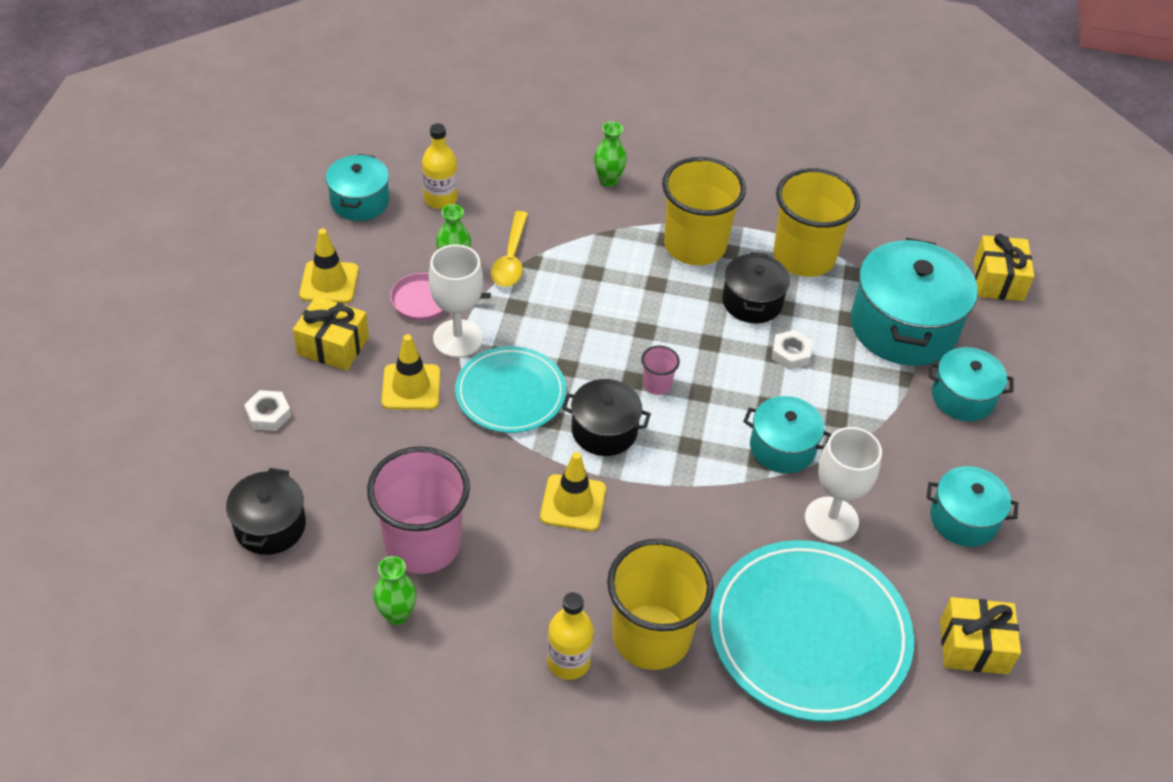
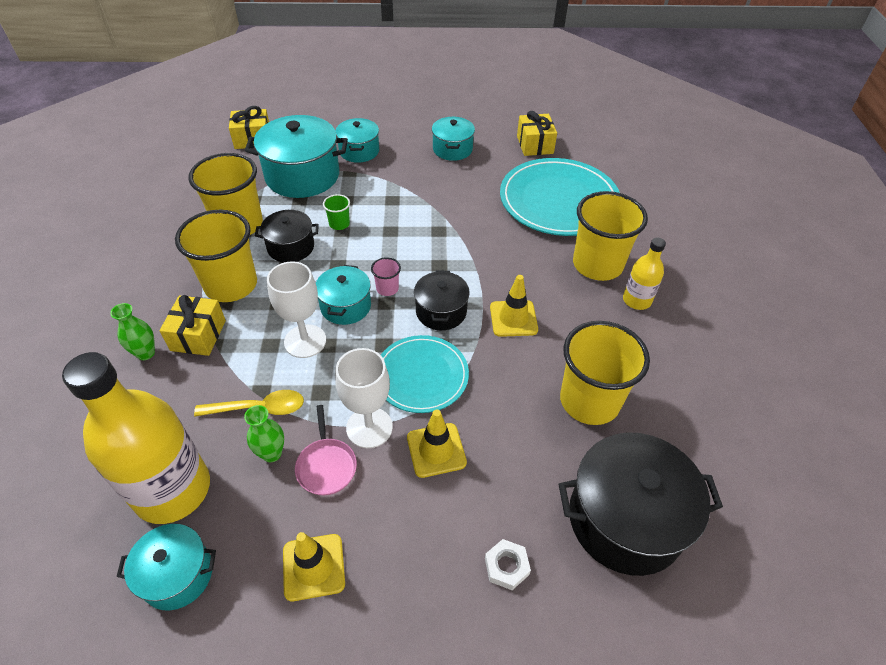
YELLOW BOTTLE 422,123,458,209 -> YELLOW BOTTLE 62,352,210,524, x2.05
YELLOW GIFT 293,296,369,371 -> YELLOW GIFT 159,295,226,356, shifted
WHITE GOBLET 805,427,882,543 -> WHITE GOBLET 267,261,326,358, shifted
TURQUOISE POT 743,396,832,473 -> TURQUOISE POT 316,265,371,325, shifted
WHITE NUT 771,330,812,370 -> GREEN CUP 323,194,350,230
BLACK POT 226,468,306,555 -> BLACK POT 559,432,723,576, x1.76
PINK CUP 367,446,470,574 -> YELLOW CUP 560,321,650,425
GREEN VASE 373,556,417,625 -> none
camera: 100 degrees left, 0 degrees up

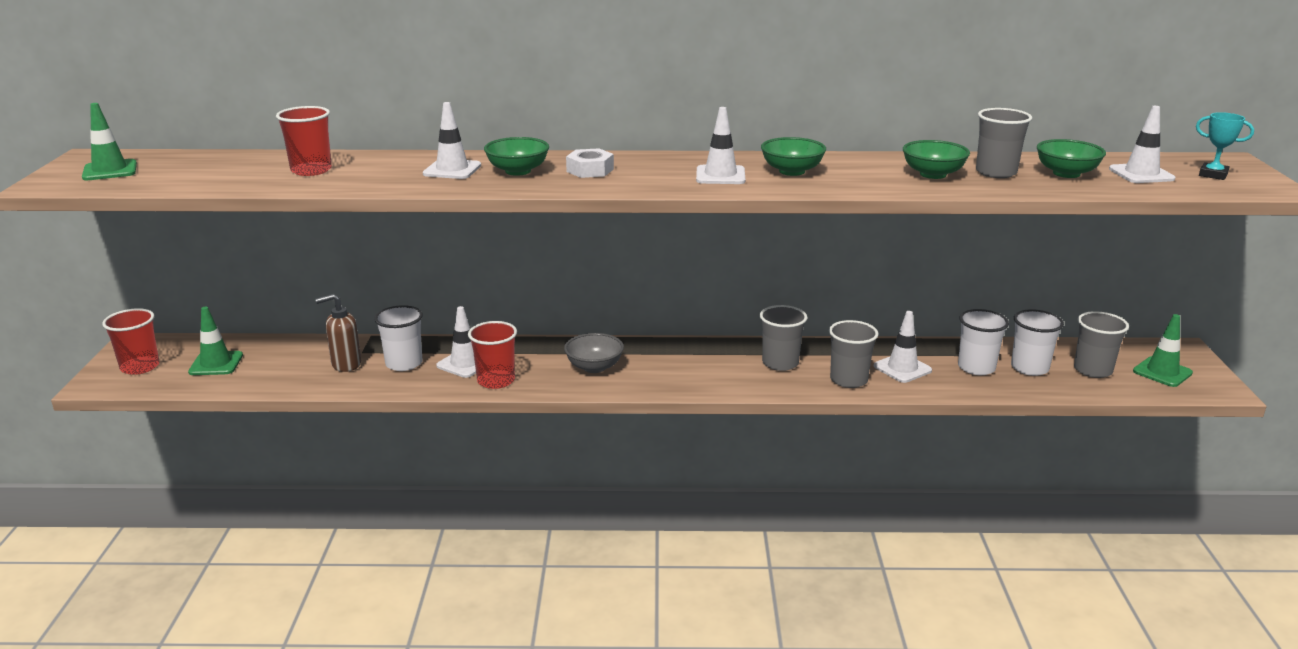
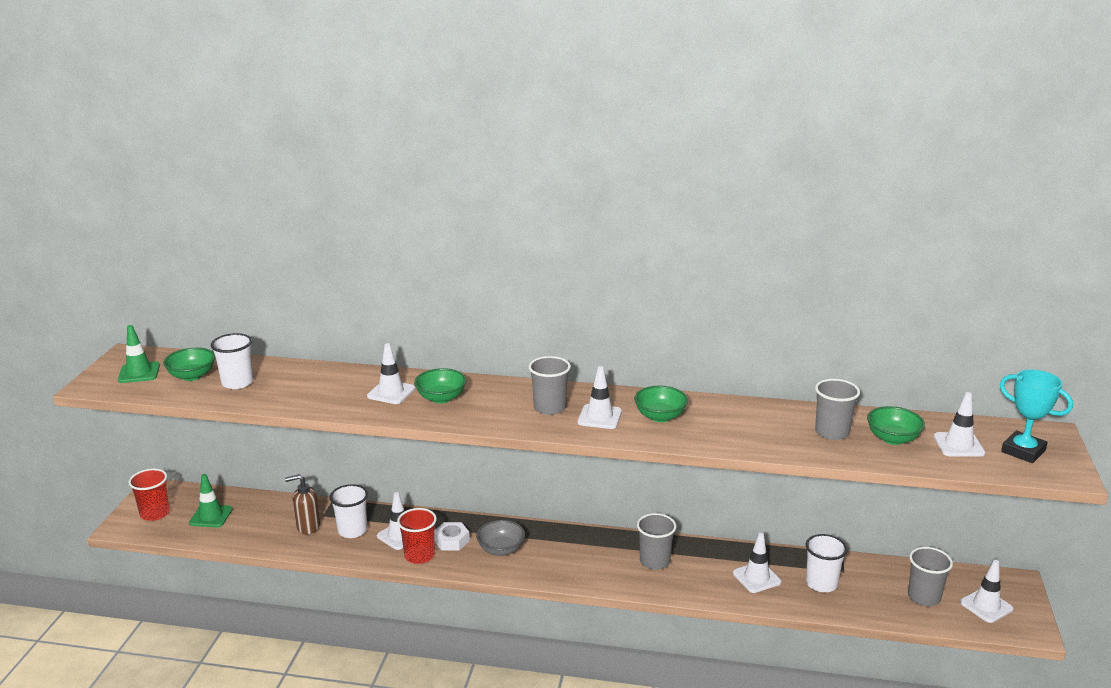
GREEN BOWL 903,140,970,179 -> GREEN BOWL 163,348,215,381, shifted
WHITE CUP 1011,309,1064,376 -> WHITE CUP 211,333,253,389, shifted
WHITE NUT 566,148,614,178 -> WHITE NUT 434,522,470,551, shifted
GREY CUP 829,320,879,388 -> GREY CUP 529,356,571,415, shifted
GREEN TRAFFIC CONE 1133,314,1193,387 -> WHITE TRAFFIC CONE 960,560,1013,623
TURQUOISE TROPHY 1196,112,1254,180 -> TURQUOISE TROPHY 1000,369,1073,463, x1.59
RED CUP 276,106,332,176 -> none
camera: 10 degrees right, 0 degrees up

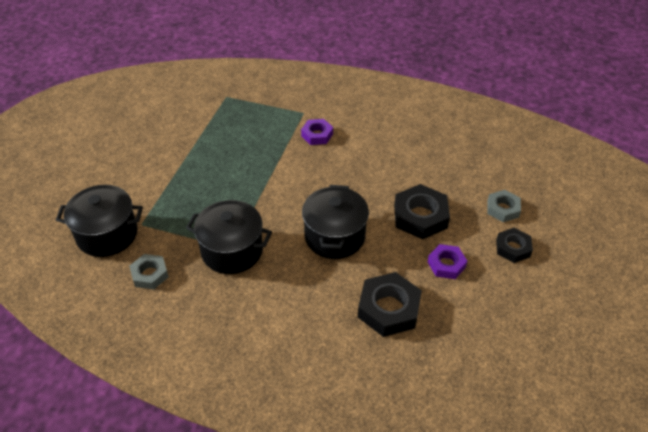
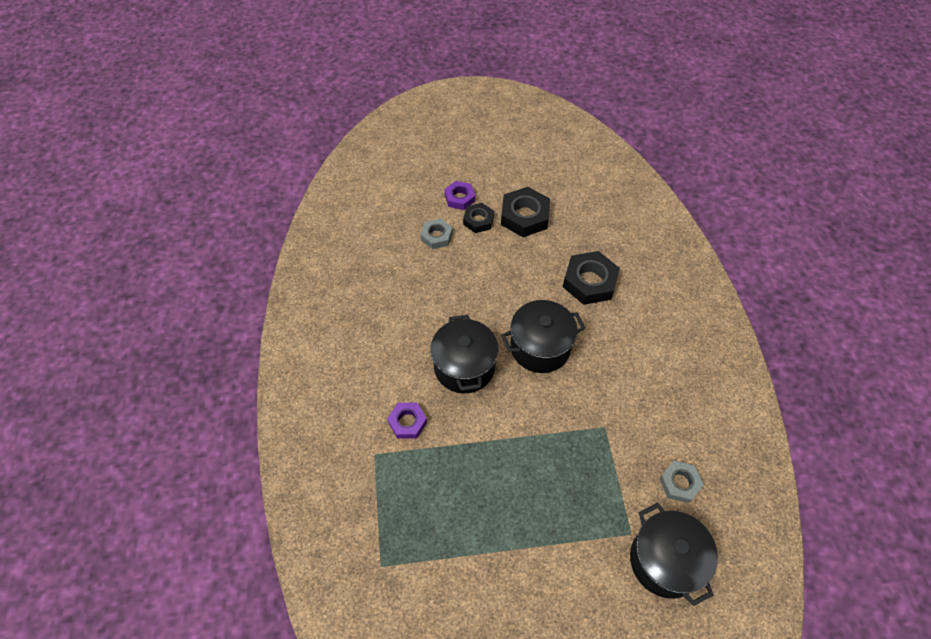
BLACK POT 186,200,272,274 -> BLACK POT 430,315,499,393, shifted
PURPLE NUT 428,244,467,279 -> PURPLE NUT 445,181,475,210, shifted
BLACK NUT 394,184,450,239 -> BLACK NUT 501,187,550,237, shifted
camera: 115 degrees left, 10 degrees up

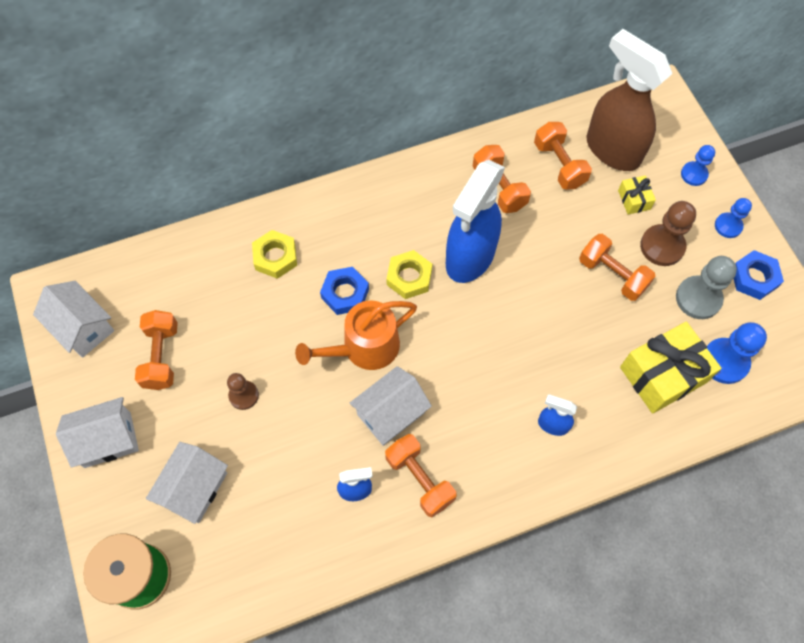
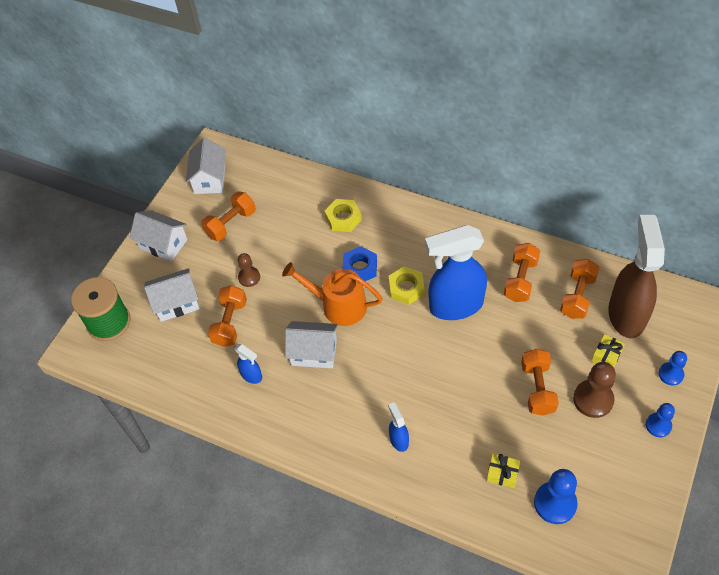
ORANGE DUMBBELL 385,434,456,517 -> ORANGE DUMBBELL 208,285,247,347, shifted
YELLOW GIFT 620,322,722,414 -> YELLOW GIFT 487,454,520,488, x0.48
GREY PAWN 676,256,737,319 -> none
BLUE NUT 733,250,784,300 -> none
camera: 50 degrees right, 10 degrees down

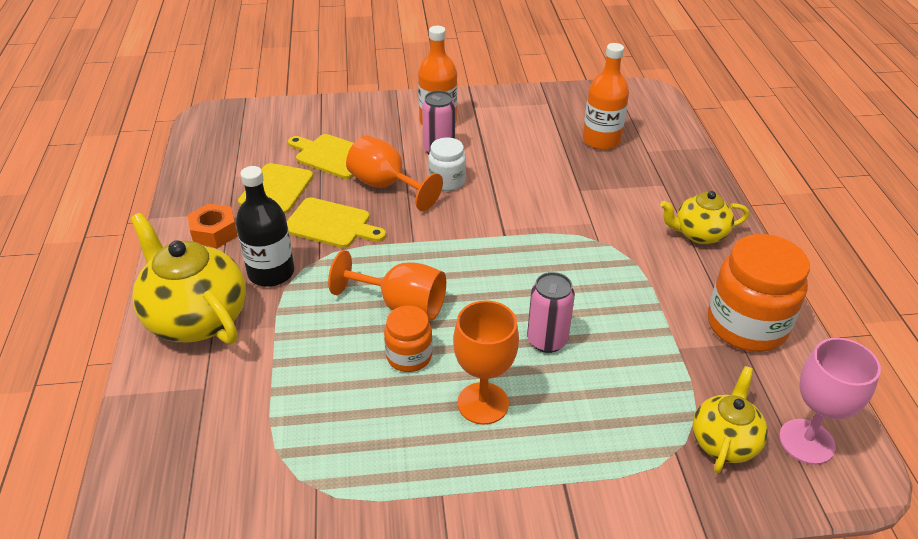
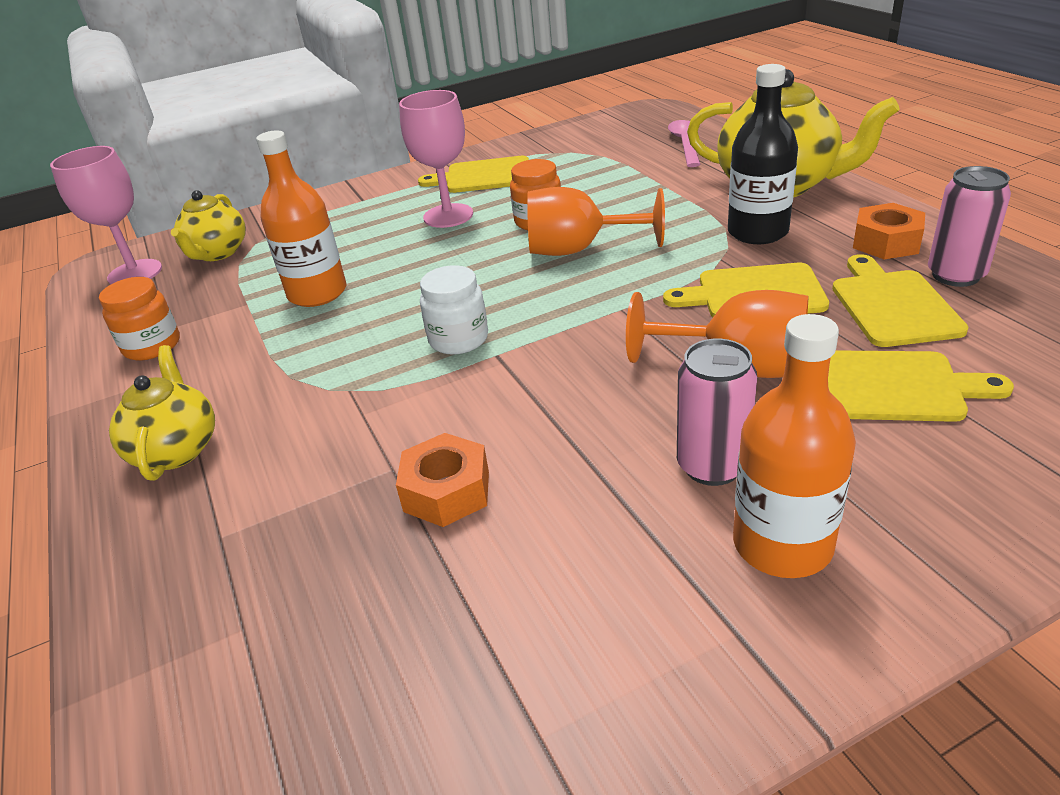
ORANGE JAR 708,234,810,352 -> ORANGE JAR 99,277,180,361, x0.55
YELLOW TEAPOT 660,191,749,244 -> YELLOW TEAPOT 109,345,215,481, 75 degrees counterclockwise
ORANGE BOTTLE 583,43,629,150 -> ORANGE BOTTLE 256,130,347,307, shifted
none -> ORANGE NUT 396,433,489,527
ORANGE GOBLET 453,300,519,425 -> PINK GOBLET 399,90,473,228
none -> YELLOW CUTTING BOARD 418,156,529,193
WHITE JAR 428,138,466,191 -> WHITE JAR 420,265,488,355, shifted
none -> PINK SPOON 668,120,701,167
PINK CAN 527,272,575,353 -> PINK CAN 928,166,1011,287, shifted
camera: 165 degrees right, 5 degrees down

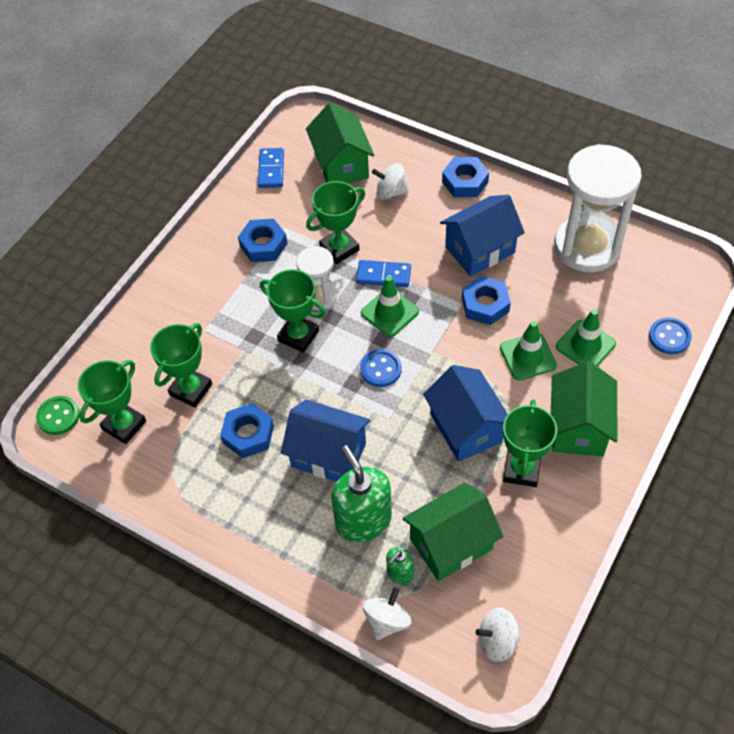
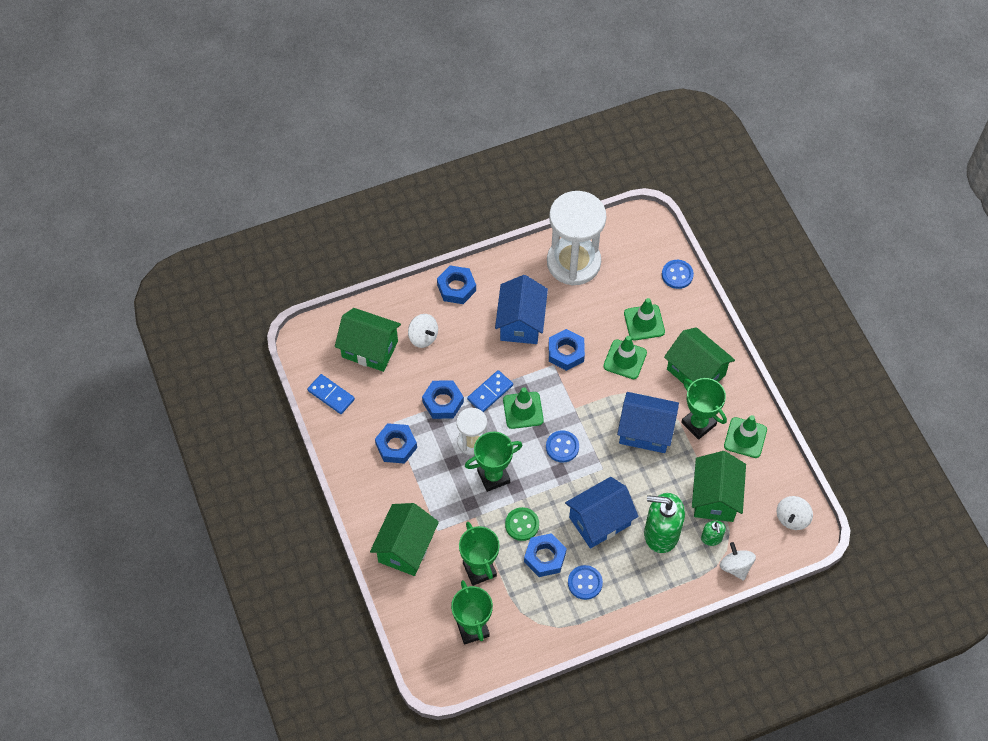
none -> GREEN HOUSE 370,503,439,576
WHITE SPINNING TOP 372,163,409,200 -> WHITE SPINNING TOP 408,314,438,348, 90 degrees counterclockwise
GREEN TROPHY 306,181,365,264 -> BLUE NUT 422,381,464,419
GREEN BUTTON 36,396,80,435 -> GREEN BUTTON 505,507,539,541, shifted
none -> BLUE BUTTON 568,565,603,600
none -> GREEN TRAFFIC CONE 724,415,767,458
camera: 55 degrees left, 5 degrees up

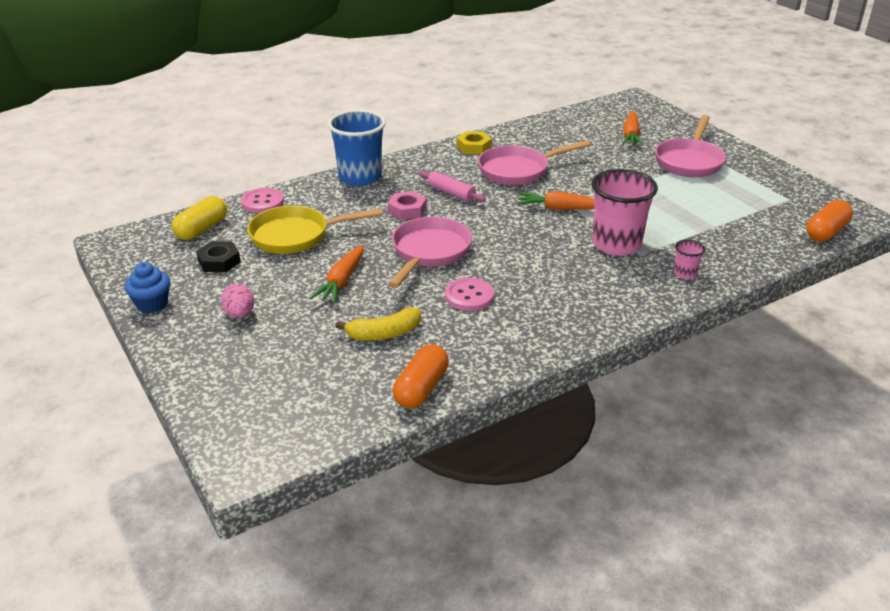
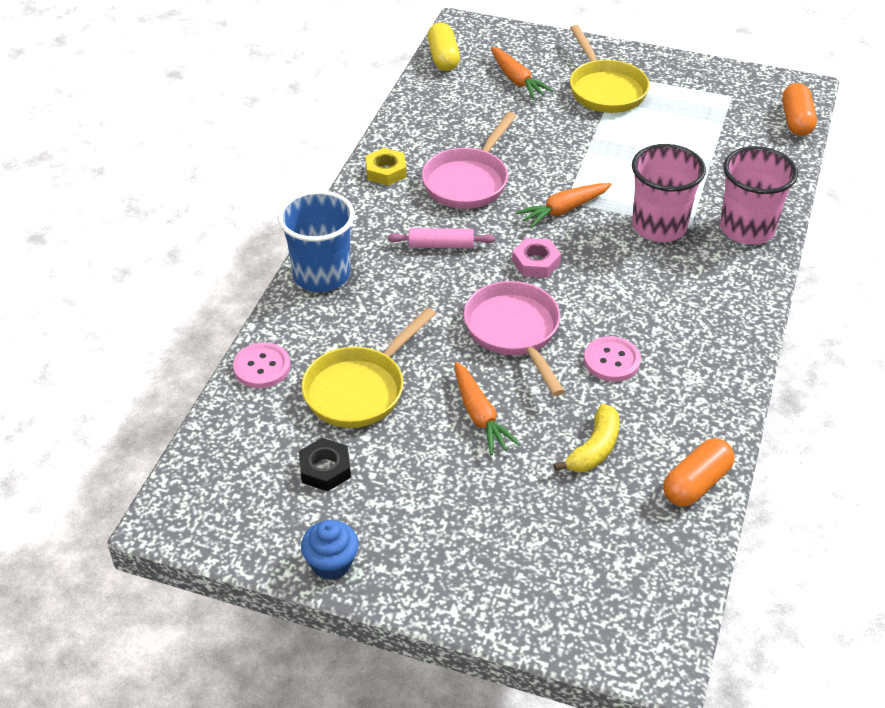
YELLOW CAPSULE 172,196,227,240 -> YELLOW CAPSULE 427,22,460,71, shifted
PINK NUT 388,191,427,220 -> PINK NUT 512,238,561,278, shifted
PINK PAN 655,115,726,177 -> YELLOW PAN 570,25,650,113
ORANGE CAPSULE 393,344,449,408 -> ORANGE CAPSULE 663,438,735,506, 60 degrees clockwise
PINK CUP 674,240,705,279 -> PINK CUP 720,146,798,245, x2.26
PINK EGG 221,284,254,318 -> none
camera: 40 degrees left, 10 degrees up

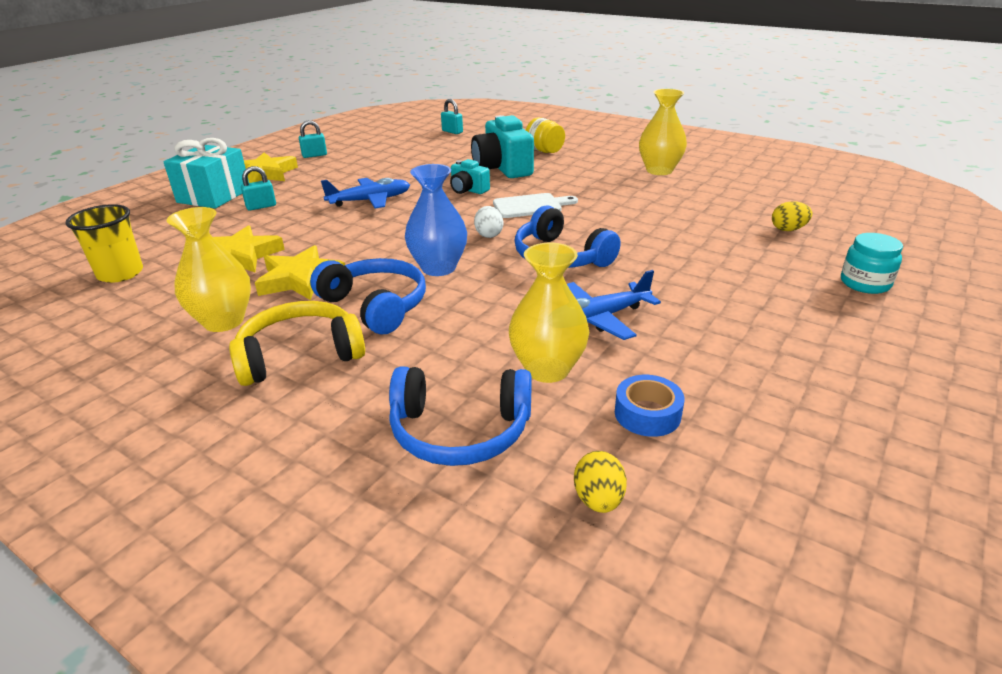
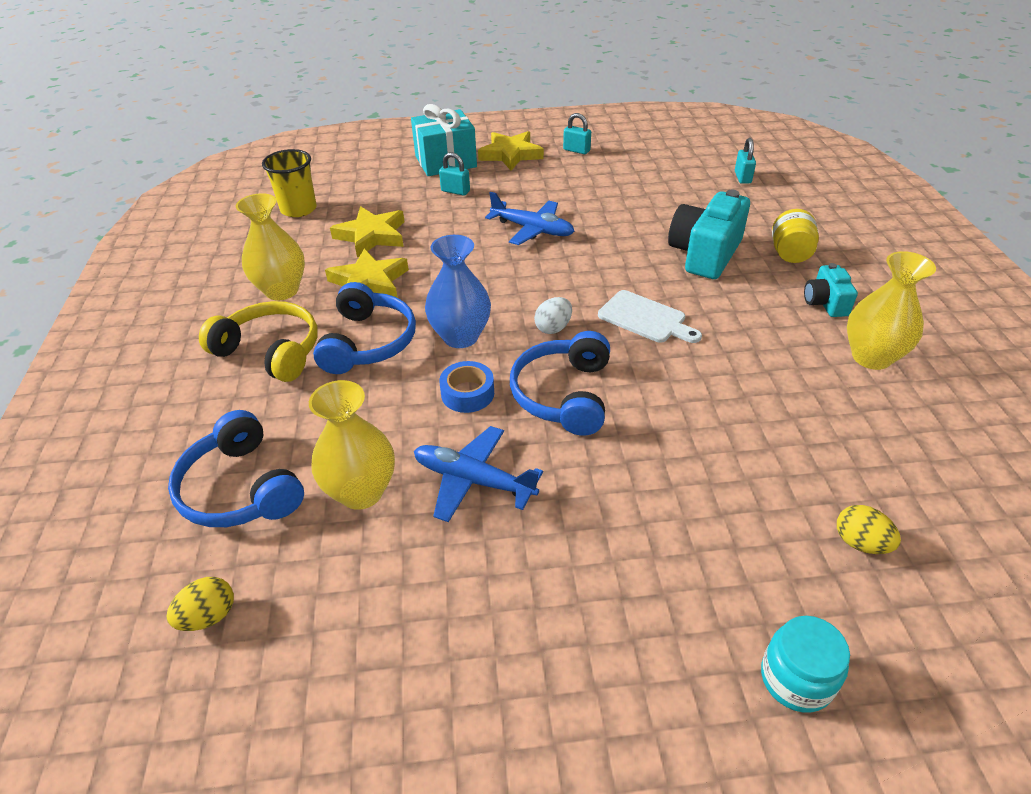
BLUE TAPE 615,375,685,437 -> BLUE TAPE 439,361,494,413, shifted
TURQUOISE CAMERA 450,159,490,194 -> TURQUOISE CAMERA 804,263,858,317, shifted
camera: 50 degrees right, 10 degrees up

